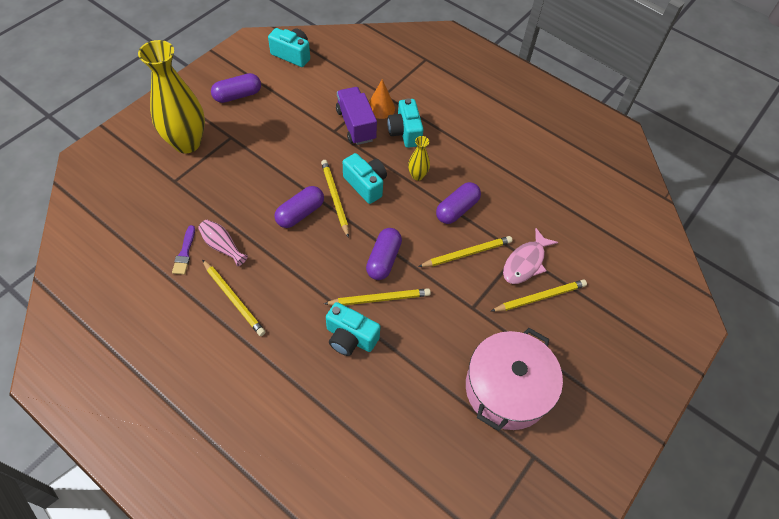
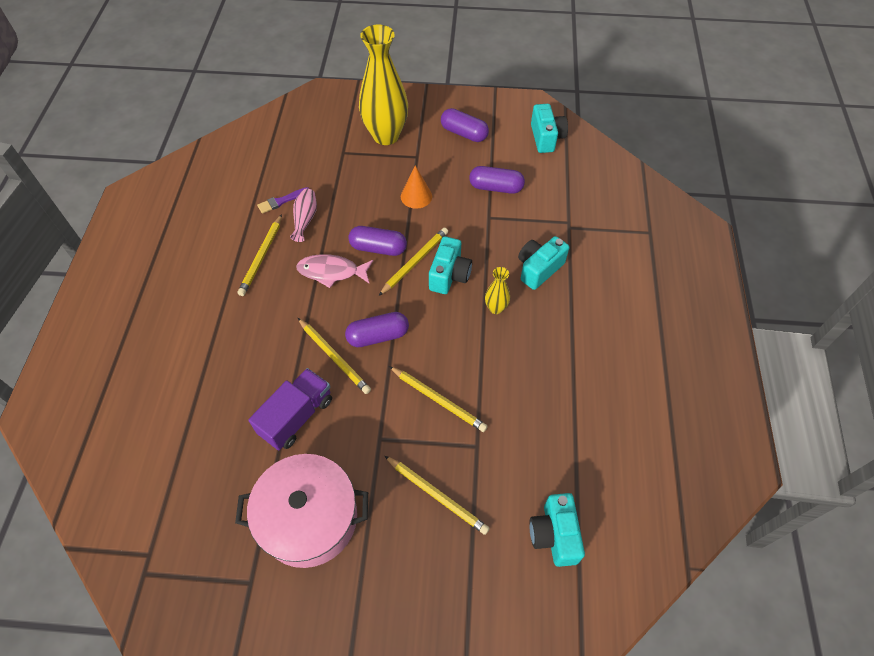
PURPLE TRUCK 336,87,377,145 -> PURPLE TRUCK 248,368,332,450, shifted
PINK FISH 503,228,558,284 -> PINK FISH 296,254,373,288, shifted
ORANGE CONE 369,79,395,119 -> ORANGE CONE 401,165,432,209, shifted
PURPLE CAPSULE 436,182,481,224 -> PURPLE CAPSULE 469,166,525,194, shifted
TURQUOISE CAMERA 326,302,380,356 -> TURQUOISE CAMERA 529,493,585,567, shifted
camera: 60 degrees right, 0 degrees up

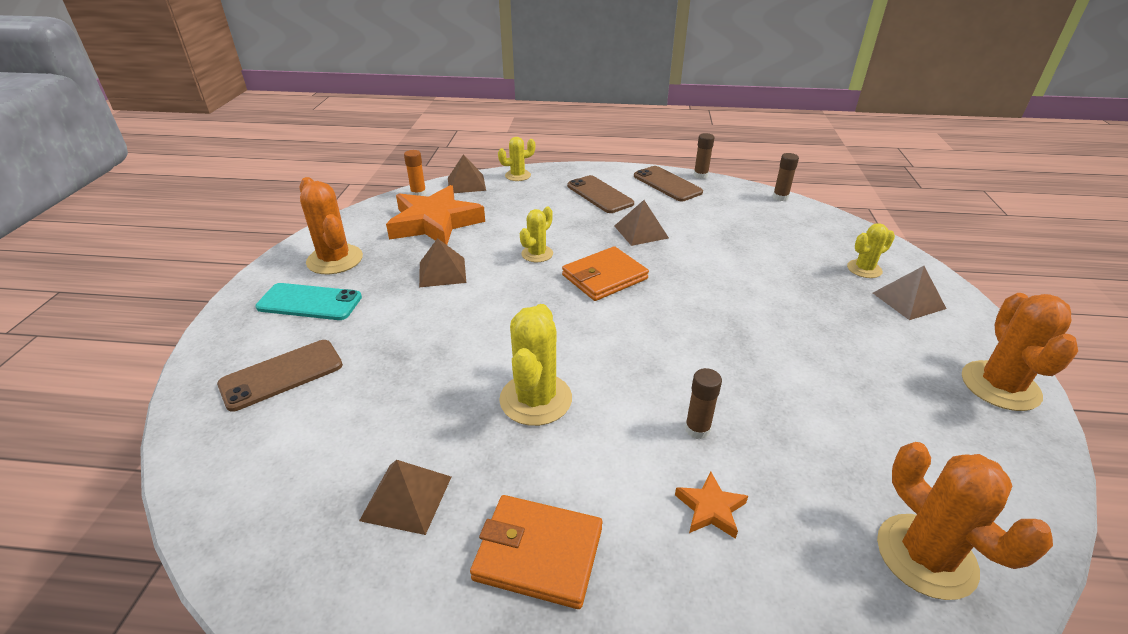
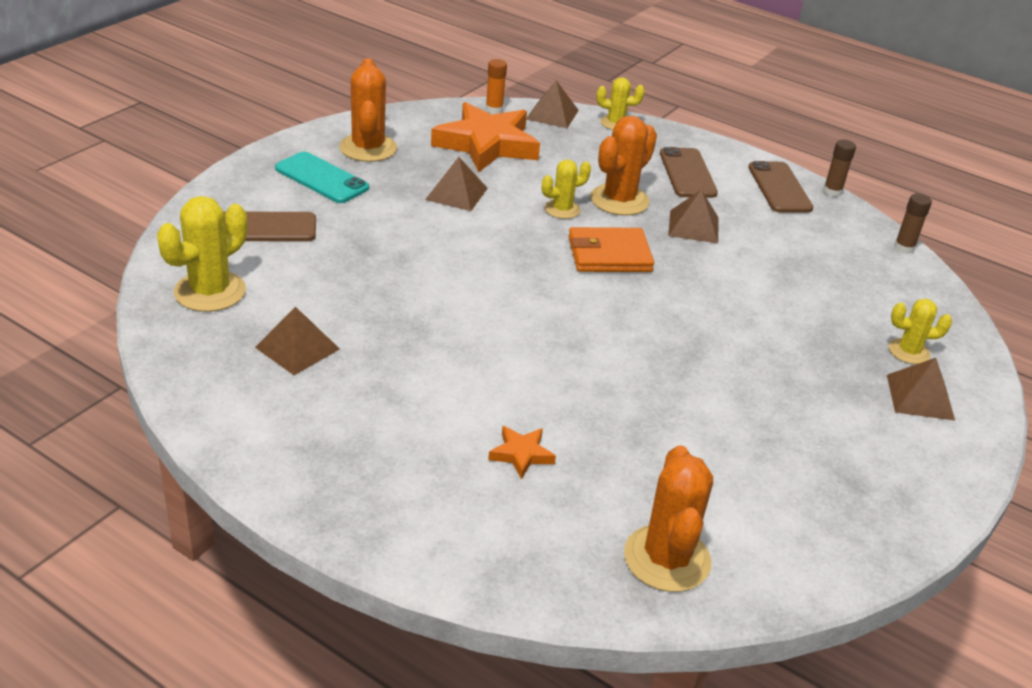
YELLOW CACTUS 499,304,572,426 -> YELLOW CACTUS 157,196,247,312, shifted
ORANGE CACTUS 962,293,1078,411 -> ORANGE CACTUS 590,116,657,216, shifted
ORANGE WALLET 470,495,603,609 -> none
BROWN GLUE STICK 685,368,722,439 -> none
camera: 25 degrees right, 0 degrees up

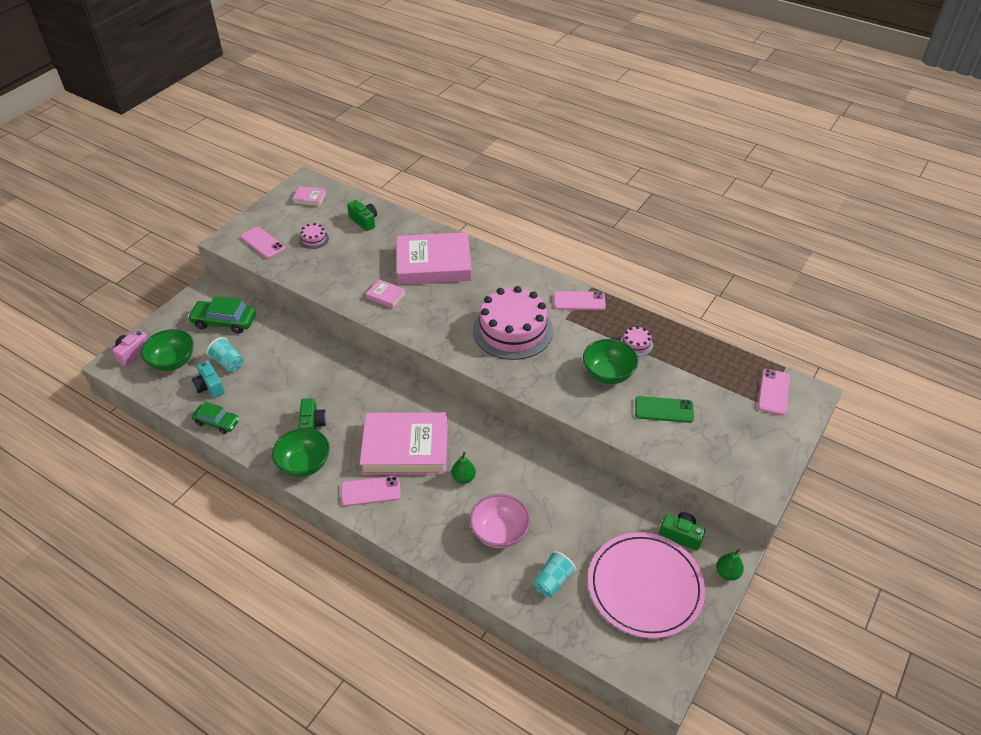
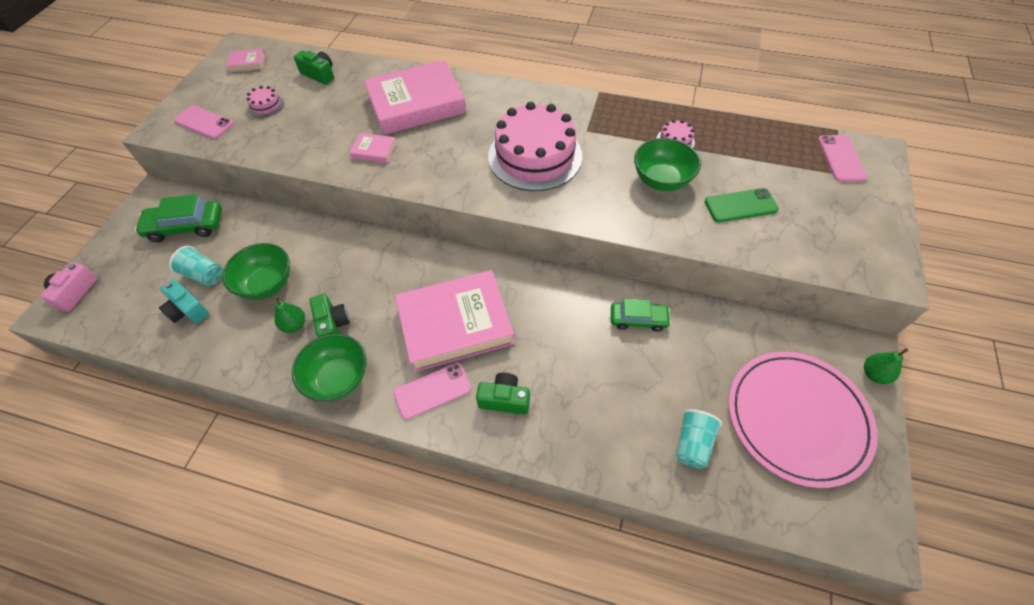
GREEN BOWL 141,329,194,371 -> GREEN BOWL 222,243,290,300, shifted
GREEN PEAR 451,452,476,484 -> GREEN PEAR 274,296,305,333, shifted
GREEN CAMERA 659,512,705,550 -> GREEN CAMERA 476,373,530,414, shifted
GREEN CAR 192,402,239,434 -> GREEN CAR 611,299,671,332, shifted
PINK BOWL 470,494,530,548 -> none
PINK PHONE 553,291,606,310 -> none
camera: 15 degrees left, 10 degrees up

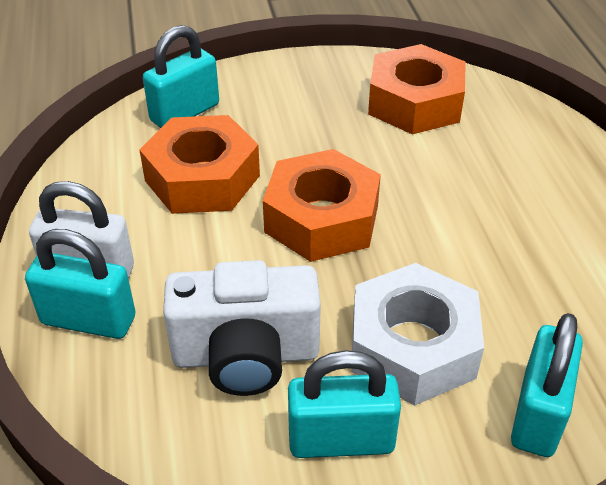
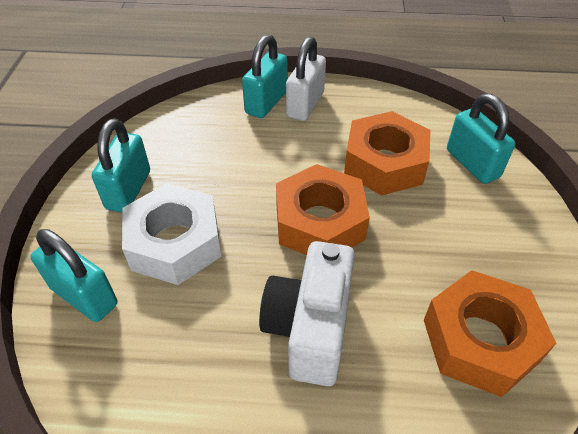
WHITE CAMERA 163,260,321,396 -> WHITE CAMERA 259,241,355,386, shifted
camera: 105 degrees right, 5 degrees up

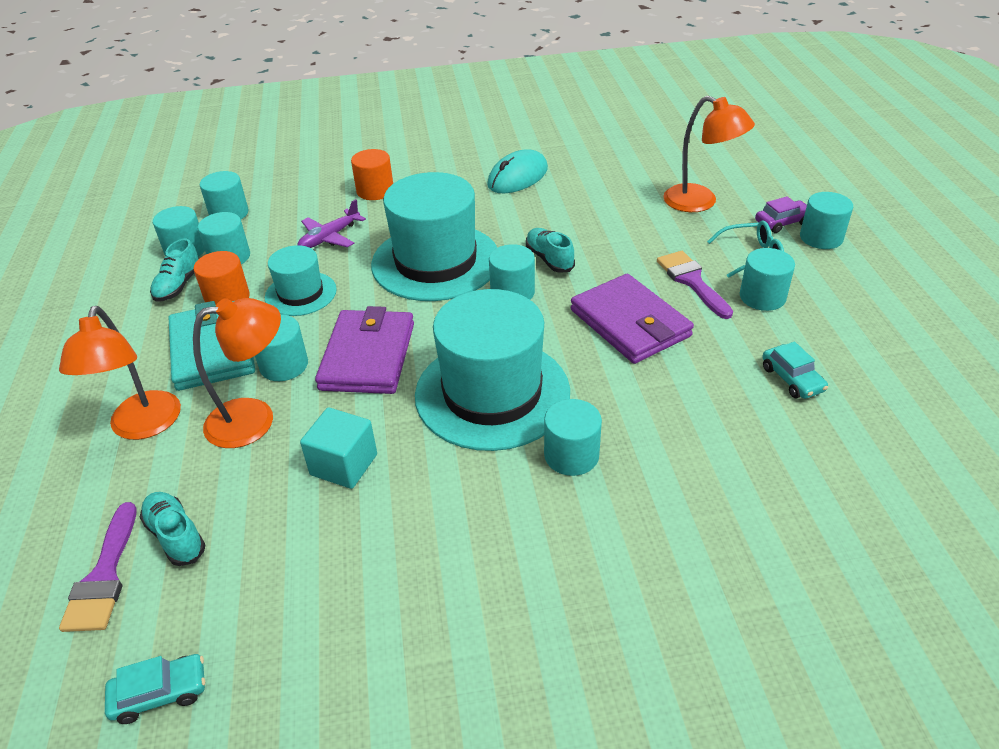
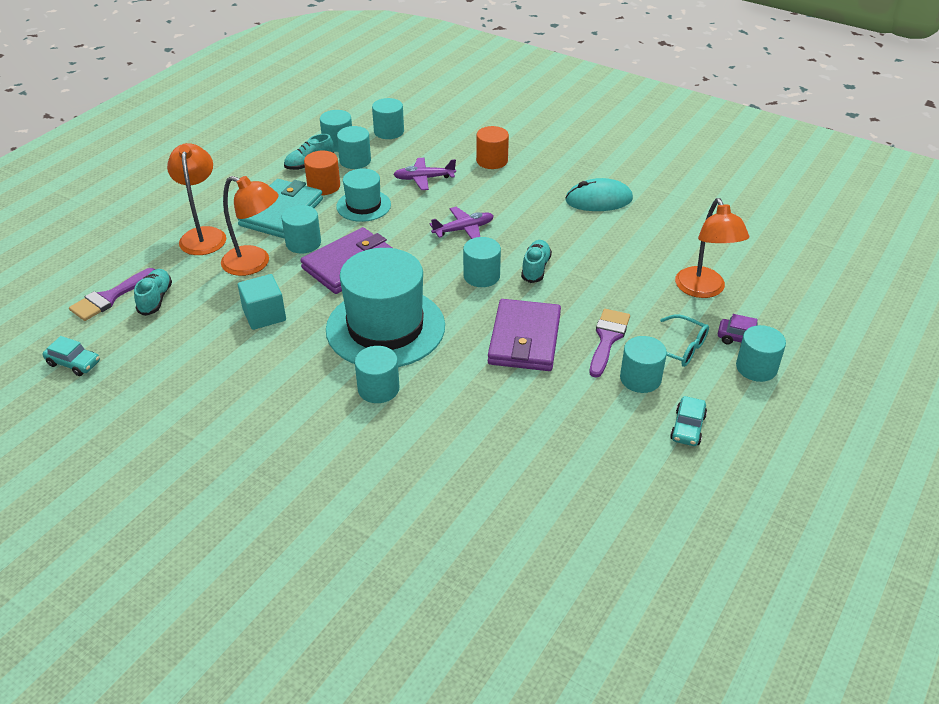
ORANGE LAMP 59,306,181,440 -> ORANGE LAMP 167,143,226,255, 135 degrees clockwise
TURQUOISE HAT 371,172,497,301 -> PURPLE PLANE 430,207,494,239
TURQUOISE CAR 762,342,828,399 -> TURQUOISE CAR 670,396,707,446, shifted
camera: 40 degrees right, 0 degrees up

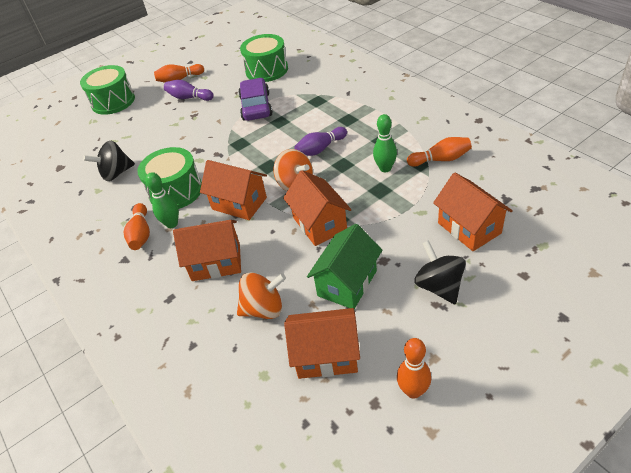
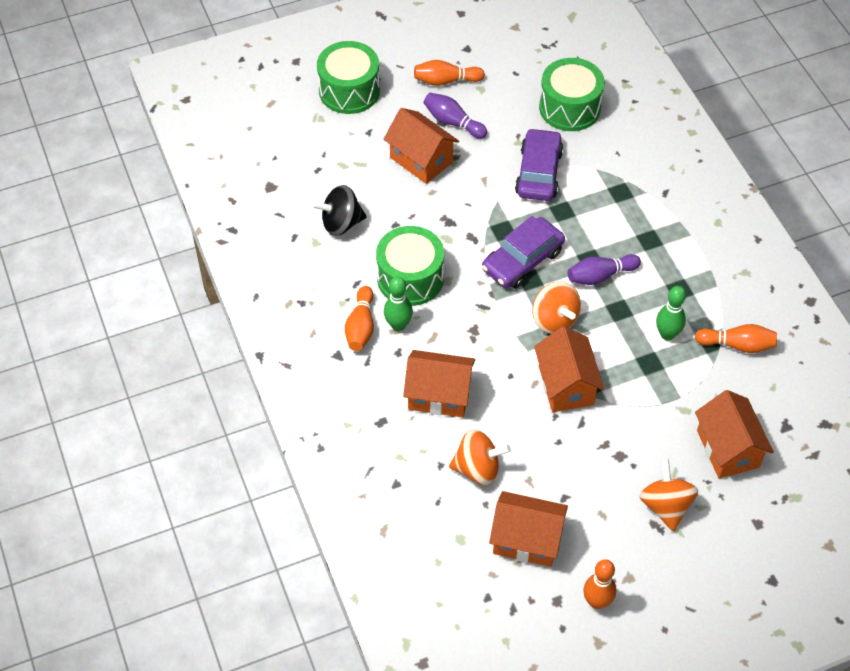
ORANGE HOUSE 200,160,267,220 -> ORANGE HOUSE 384,108,459,184, shifted
none -> PURPLE CAR 482,216,565,289
BLACK SPINNING TOP 414,240,466,305 -> ORANGE SPINNING TOP 639,458,698,531
GREEN HOUSE 307,224,382,309 -> none
camera: 10 degrees right, 10 degrees up

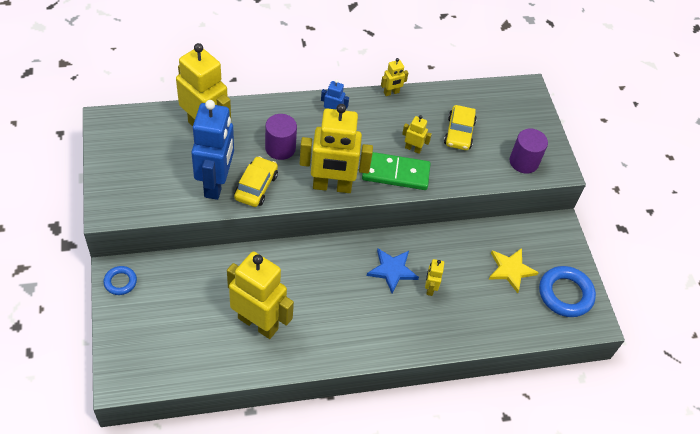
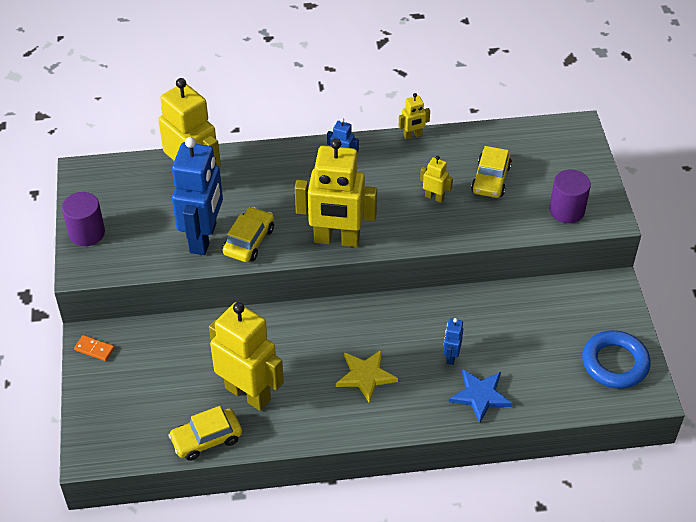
PURPLE CYLINDER 265,114,297,160 -> PURPLE CYLINDER 62,192,105,246, shifted
BLUE RING 103,266,137,295 -> ORANGE DOMINO 74,335,115,361
none -> YELLOW CAR 168,406,242,461
YELLOW STAR 489,248,539,293 -> YELLOW STAR 336,350,398,403, shifted
YELLOW ROBOT 425,259,444,296 -> BLUE ROBOT 443,318,463,365
BLUE STAR 367,248,419,294 -> BLUE STAR 449,369,513,424, shifted
GREEN DOMINO 362,152,430,190 -> none
camera: 10 degrees right, 5 degrees down

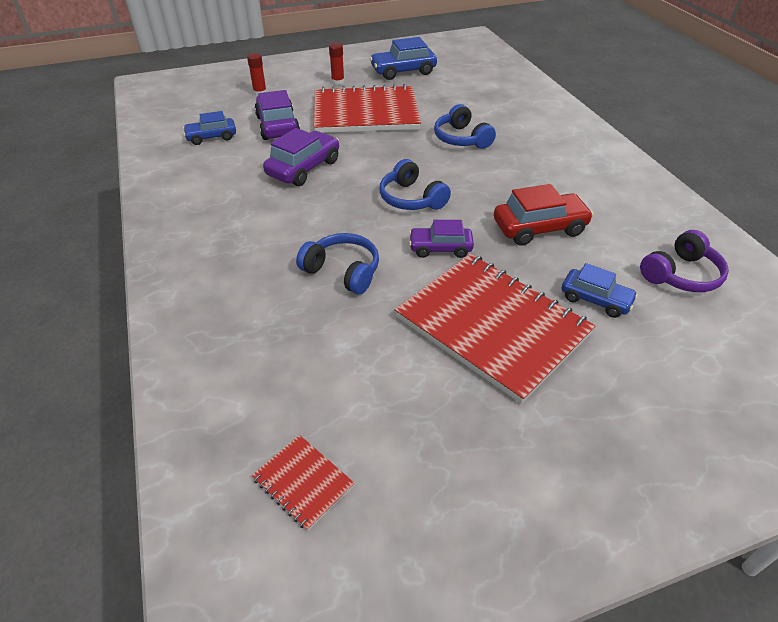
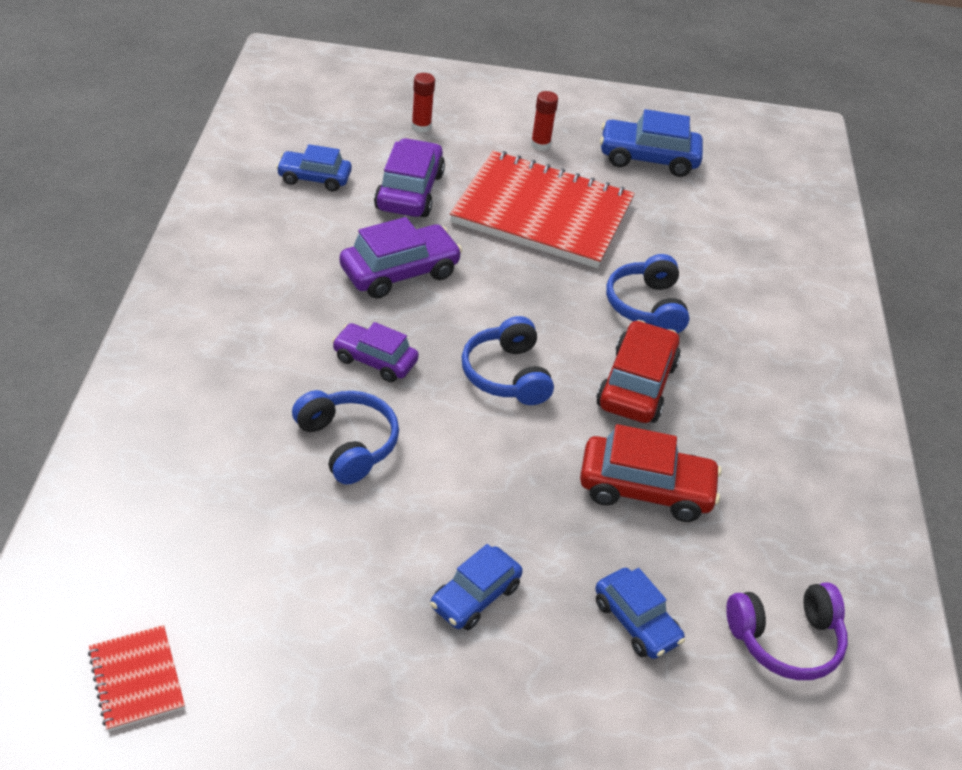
PURPLE CAR 409,220,474,258 -> PURPLE CAR 332,322,419,382, shifted
RED NOTEBOOK 395,254,595,404 -> BLUE CAR 430,544,523,630
none -> RED CAR 596,320,681,423
camera: 20 degrees right, 0 degrees up

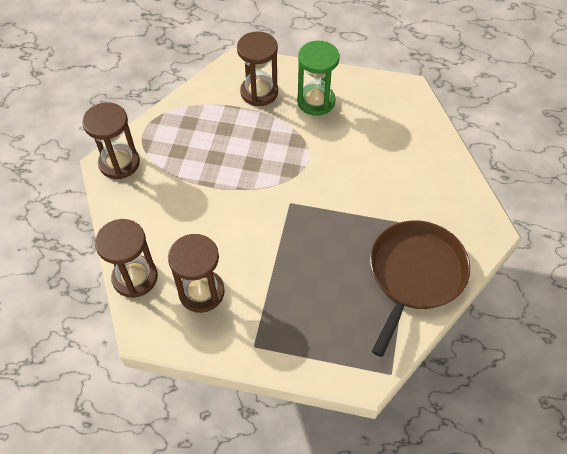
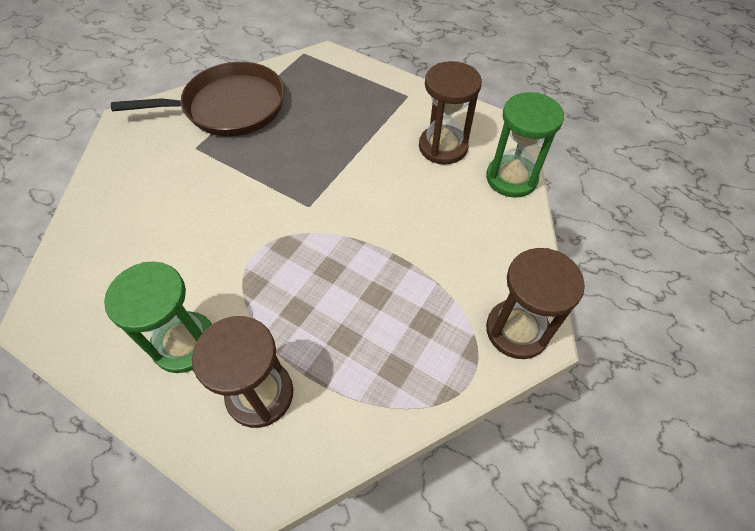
BROWN PAN 370,220,470,357 -> BROWN PAN 111,62,285,136, 150 degrees counterclockwise
BROWN HOURGLASS 95,219,158,298 -> GREEN HOURGLASS 486,92,564,198
camera: 160 degrees left, 0 degrees up

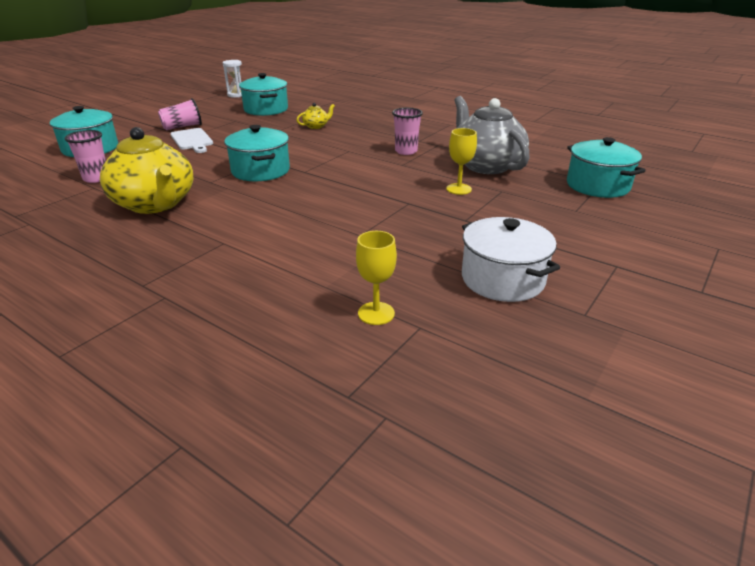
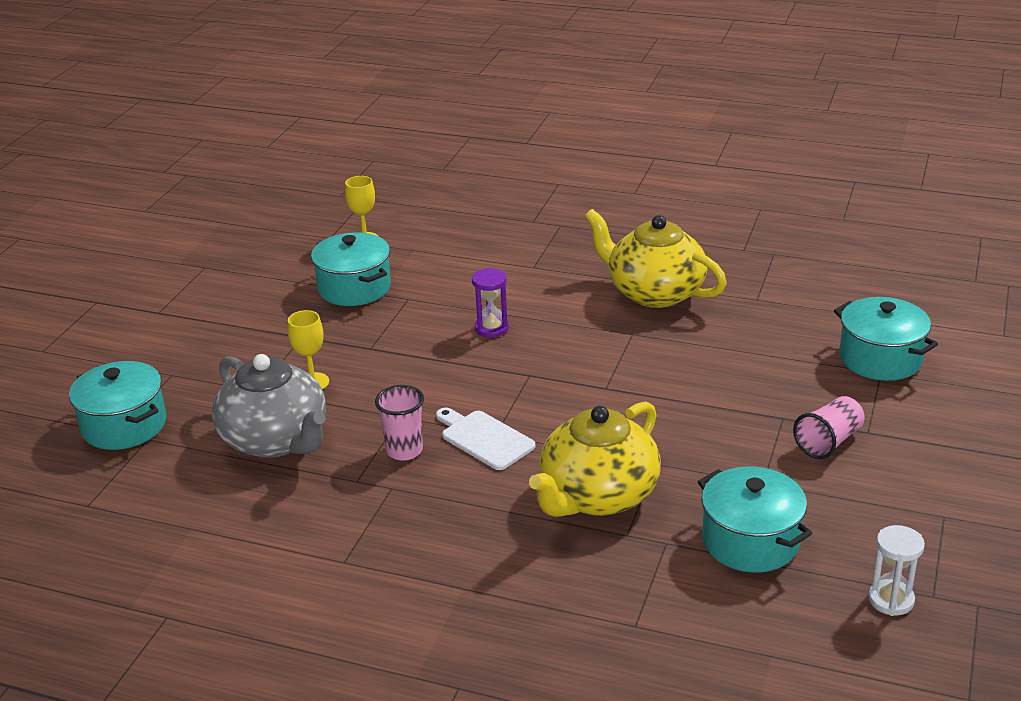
TURQUOISE POT 224,125,290,181 -> TURQUOISE POT 311,232,391,306, shifted
WHITE CUTTING BOARD 170,128,213,153 -> WHITE CUTTING BOARD 436,408,535,470, shifted
none -> PURPLE HOURGLASS 472,268,509,338
YELLOW TEAPOT 296,103,335,129 -> YELLOW TEAPOT 529,401,661,517, x2.38
PINK CUP 65,130,106,183 -> none
WHITE POT 462,217,560,302 -> none
camera: 165 degrees right, 0 degrees up

